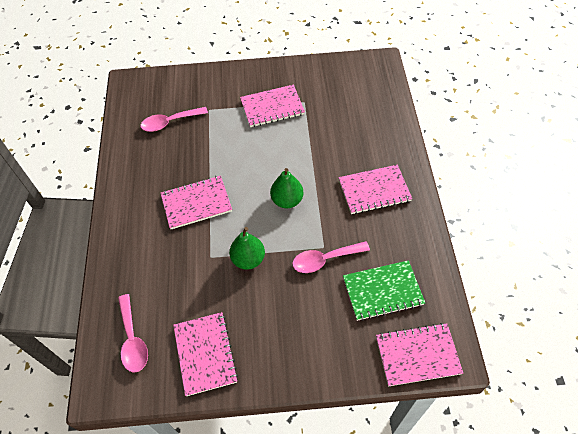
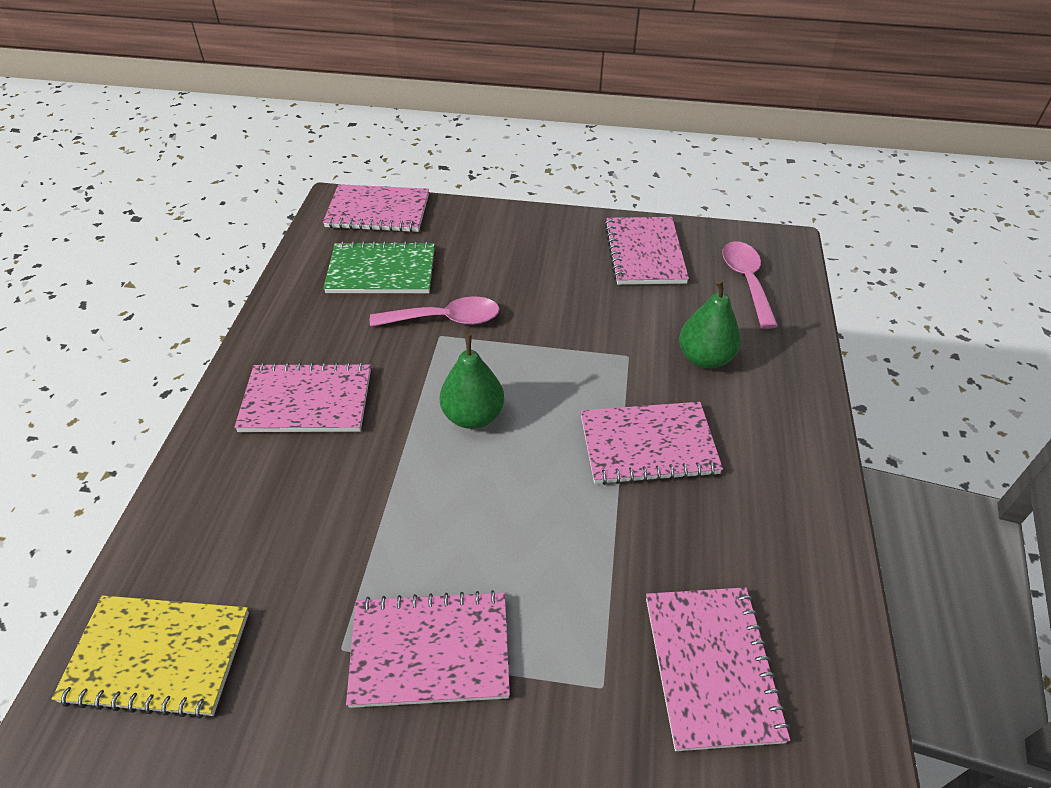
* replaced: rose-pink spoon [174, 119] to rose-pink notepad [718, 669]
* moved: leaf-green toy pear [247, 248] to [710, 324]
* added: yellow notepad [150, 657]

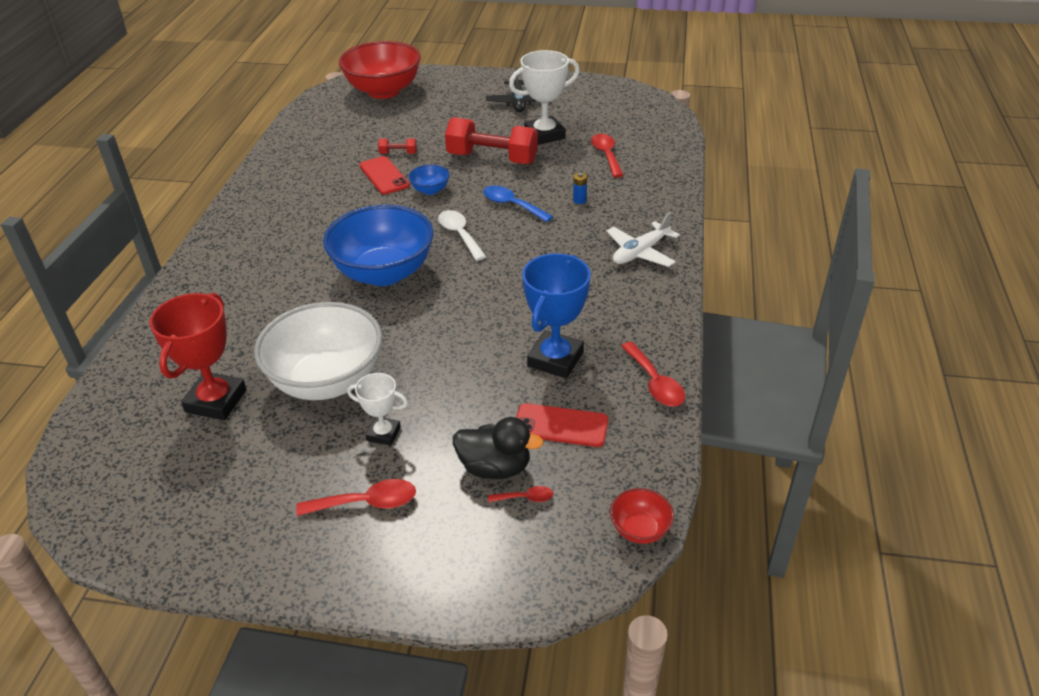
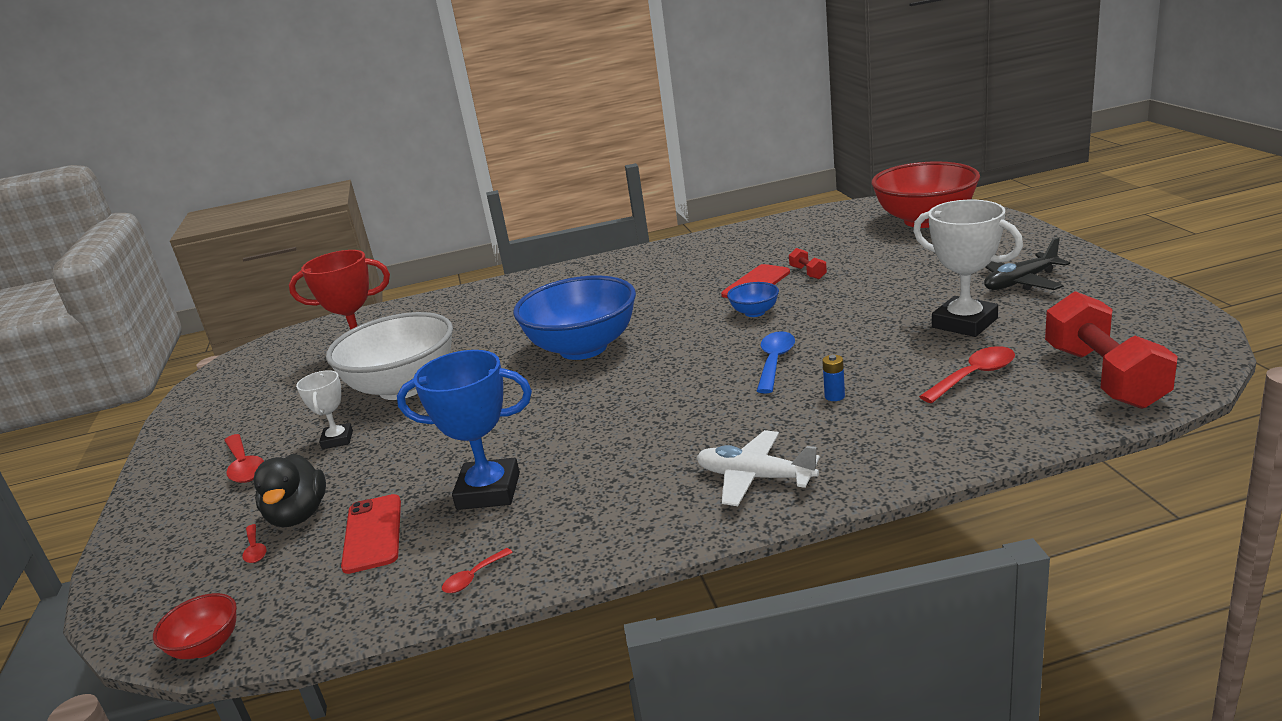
* removed: pure white spoon [462, 235]
* moved: crimson free weight [491, 140] to [1111, 350]
* resized: crimson spoon [653, 374] = [477, 570] x0.55

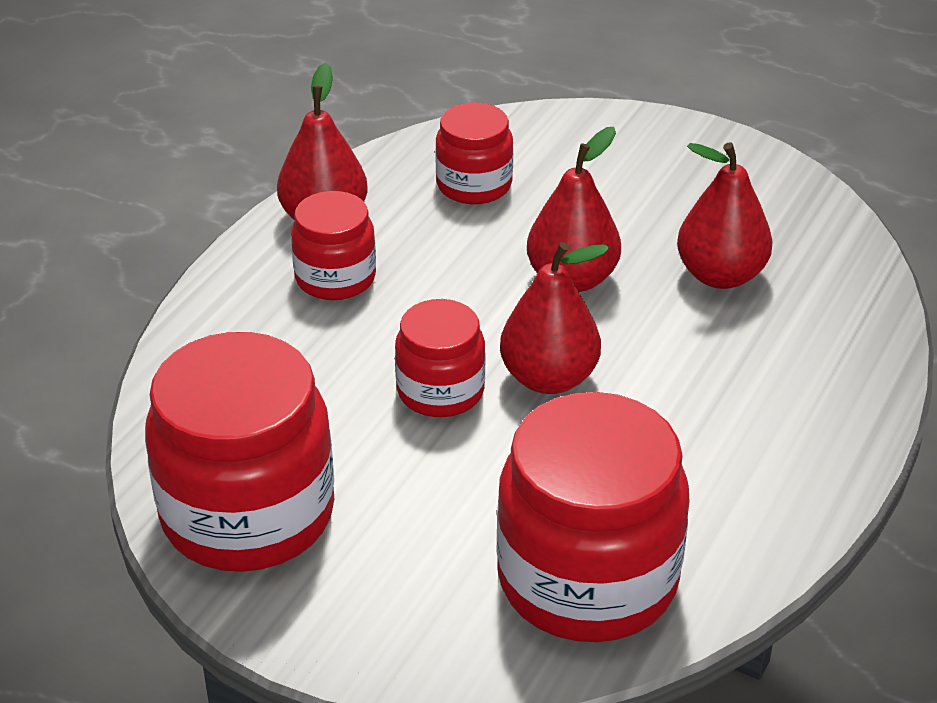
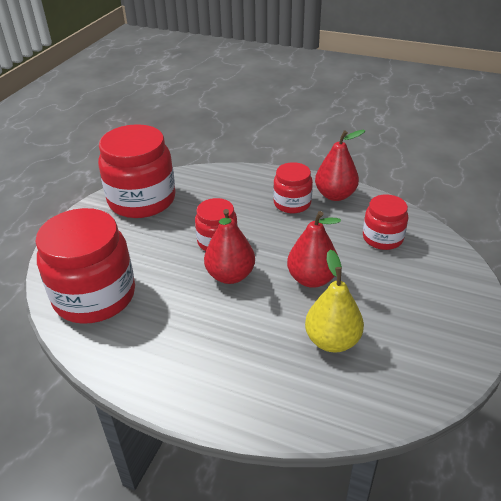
* recoloured: crimson toy pear [725, 216] to yellow toy pear [334, 300]

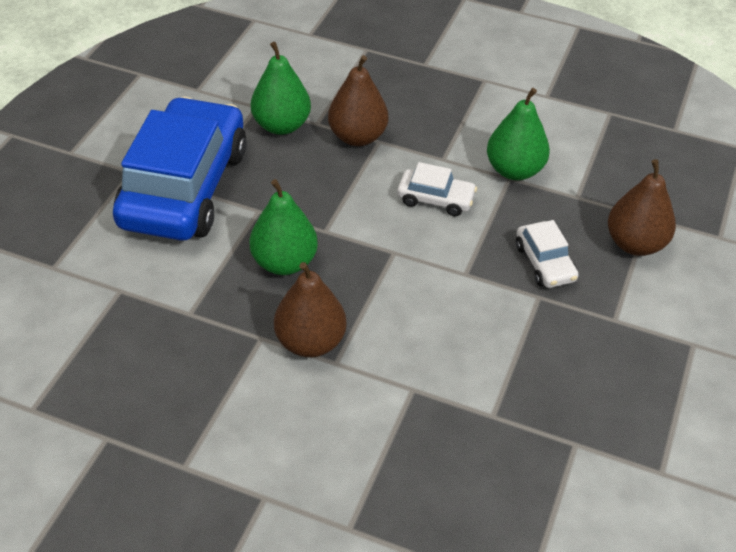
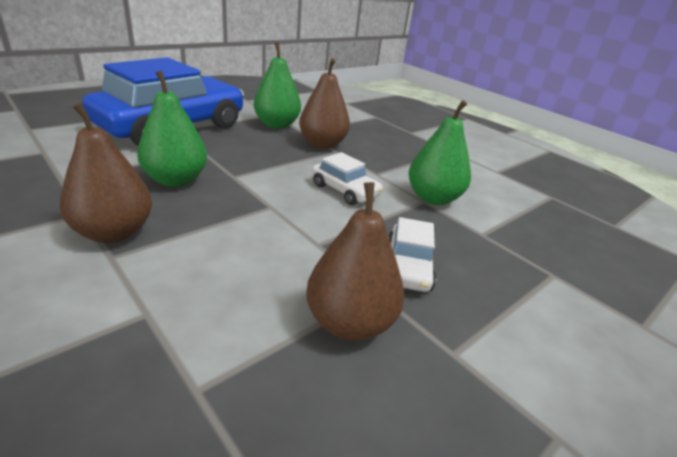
* moved: brown toy pear [642, 207] to [355, 261]

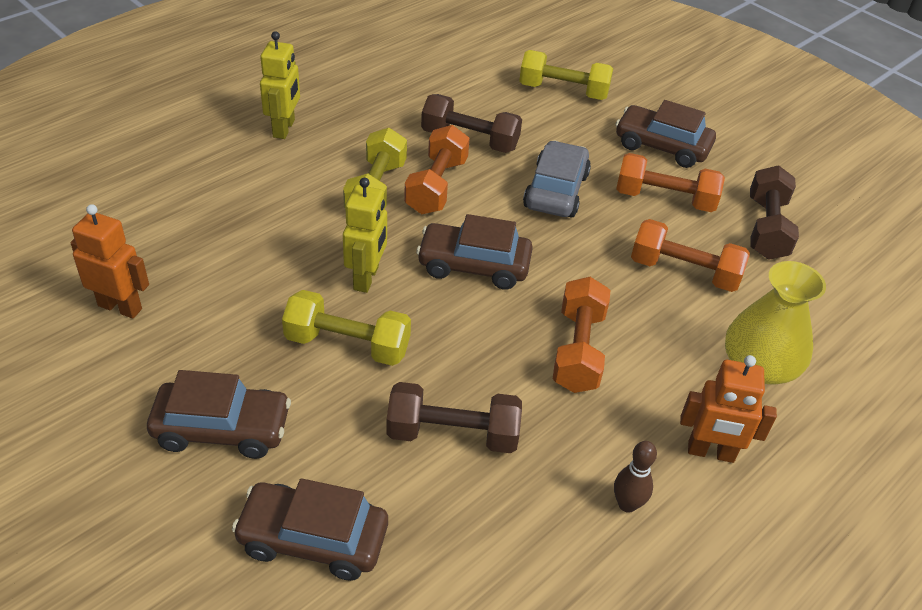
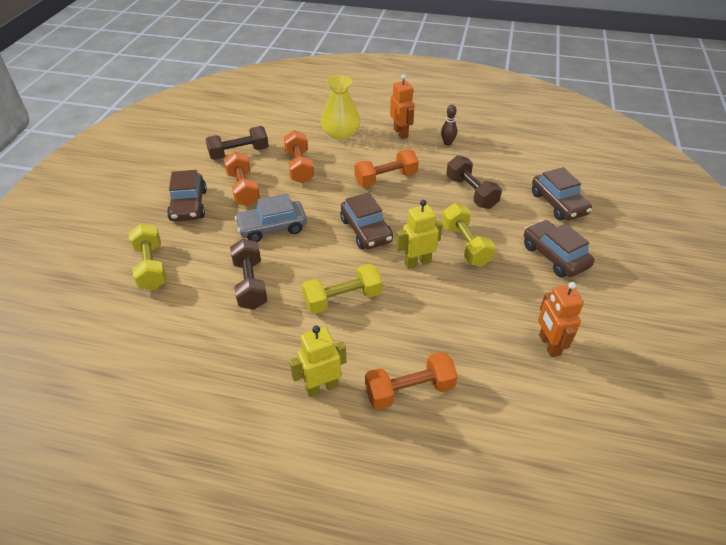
* moved: bright orange free weight [437, 169] to [411, 381]

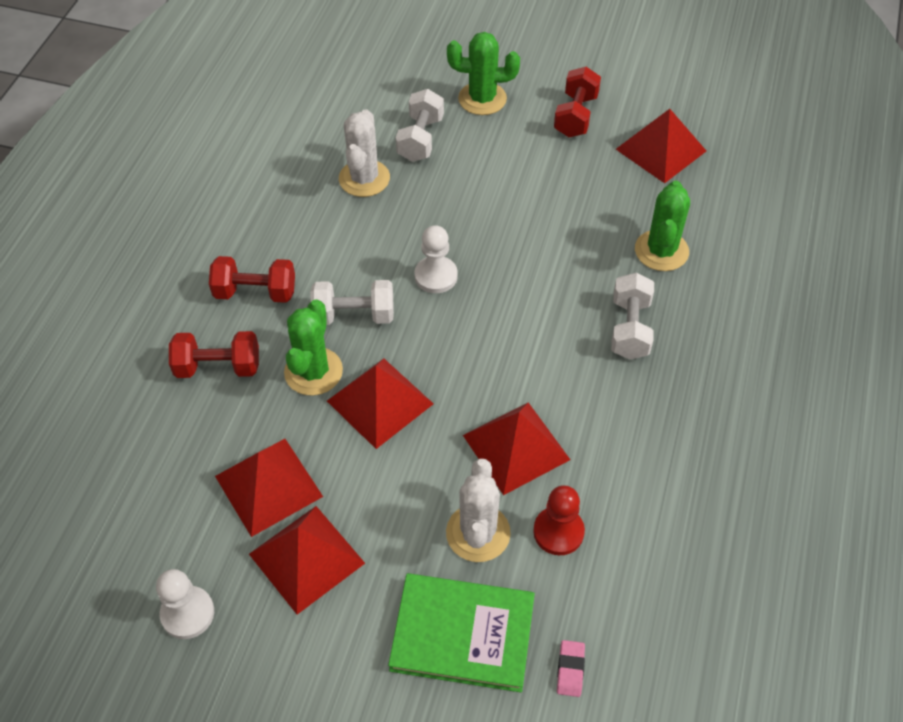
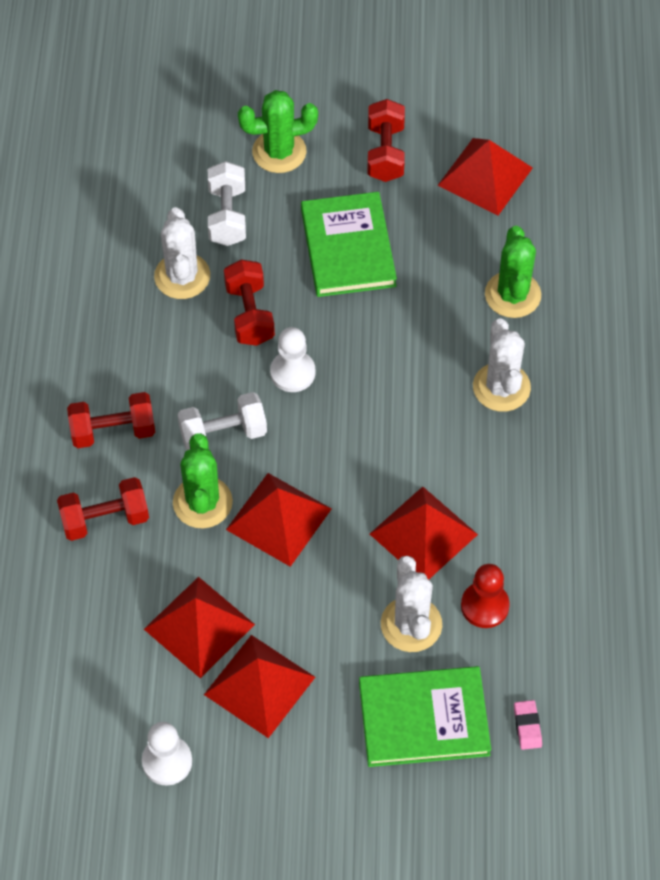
* replaced: pure white free weight [632, 316] to pure white cactus [502, 365]
* added: crimson free weight [249, 302]
* added: leaf-green hardback [349, 244]

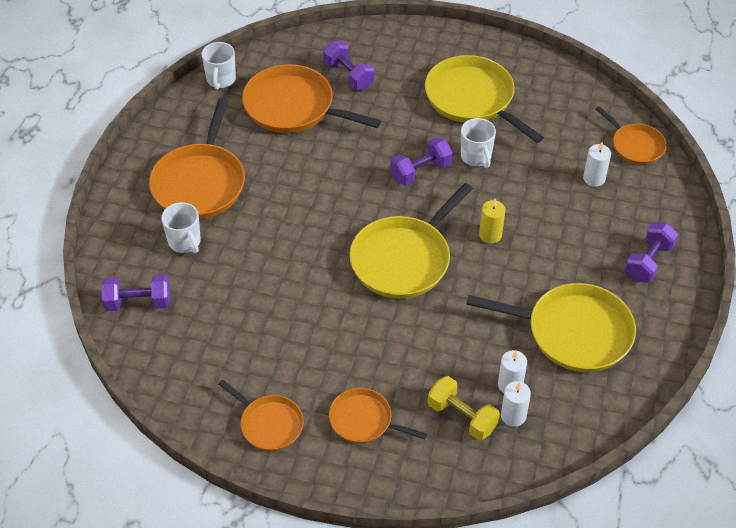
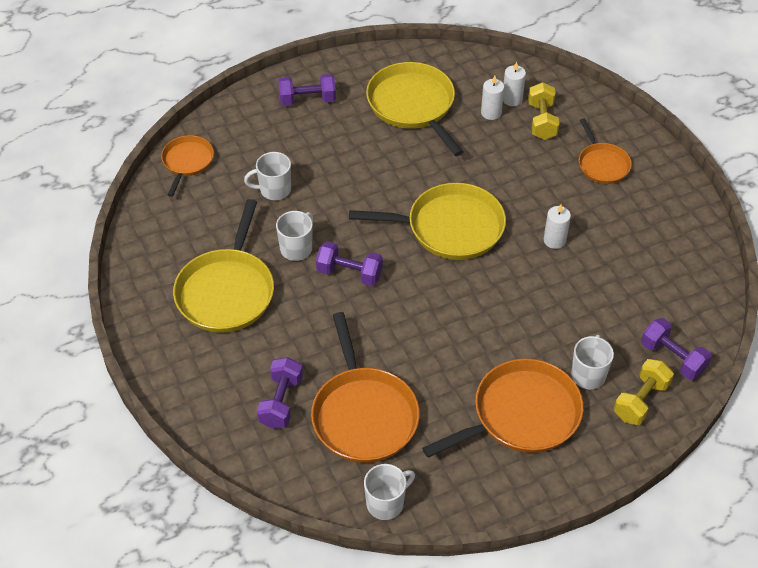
* removed: bright orange frying pan [261, 415]
* removed: yellow pillar candle [492, 221]
* moved: pure white pillar candle [597, 164] to [557, 226]
* added: pure white tea mug [267, 176]
* added: yellow free weight [644, 392]

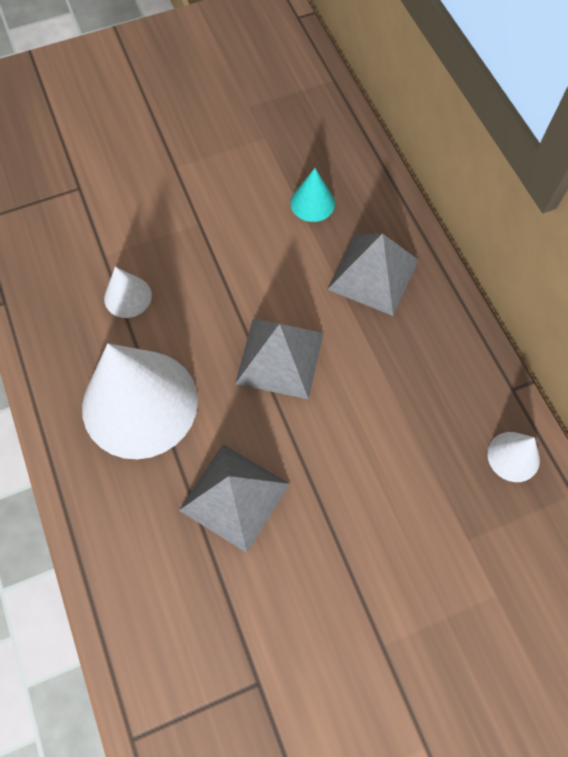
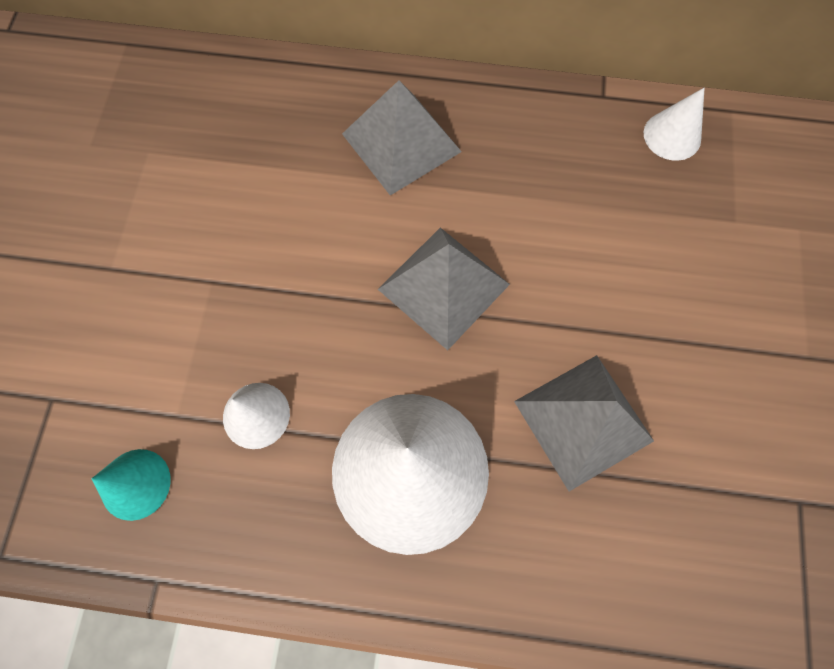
* moved: teal cone shape [313, 195] to [131, 485]

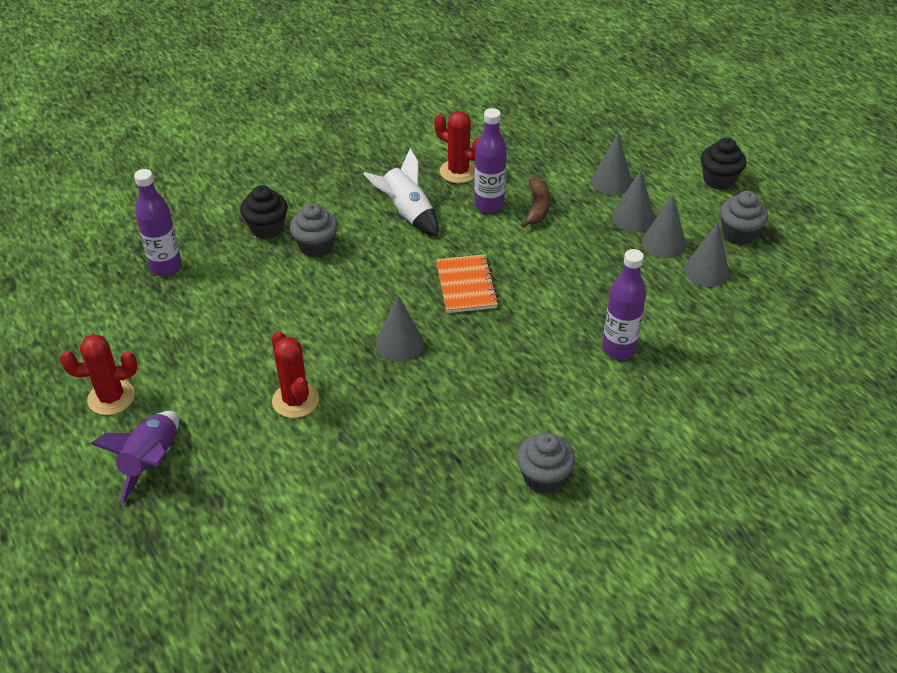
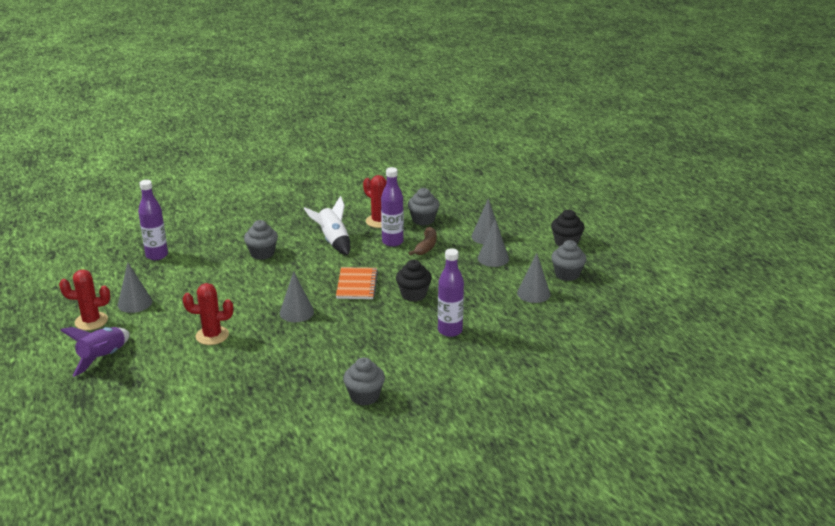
* moved: ebony muffin [264, 212] to [414, 281]
* turned: crimson cactus [295, 374] = [208, 314] 75 degrees counterclockwise
* moved: gray cone shape [664, 226] to [135, 288]
* added: gray muffin [423, 206]

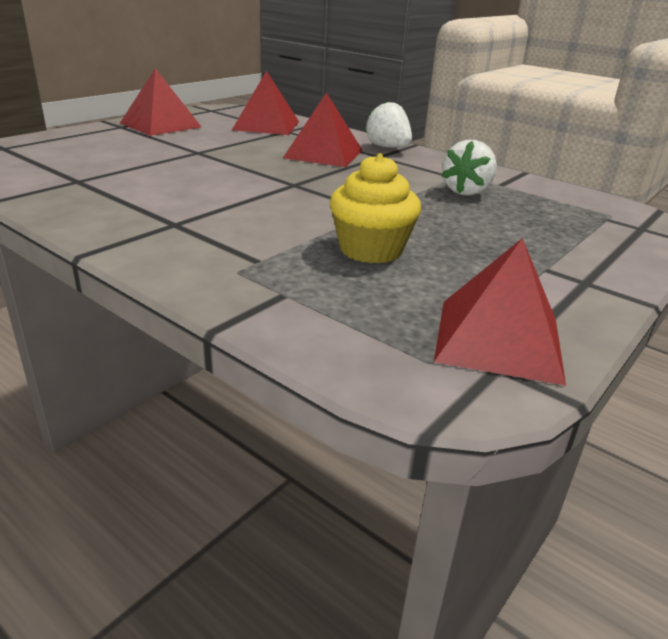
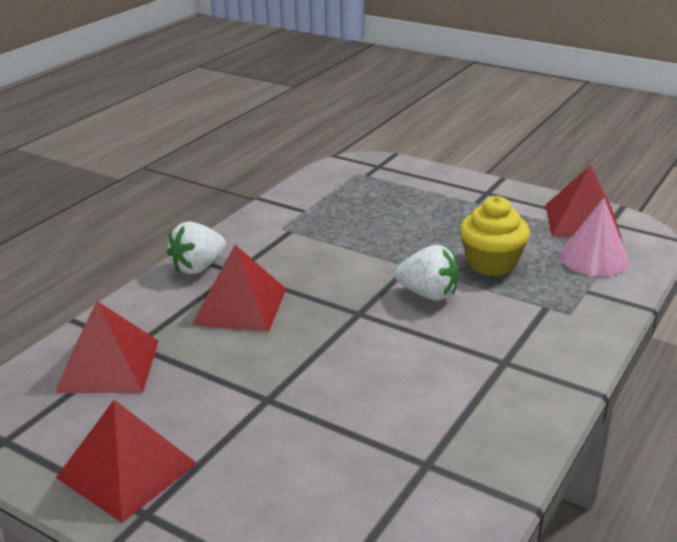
* moved: pure white berry [469, 168] to [426, 273]
* added: rose-pink cone shape [594, 237]

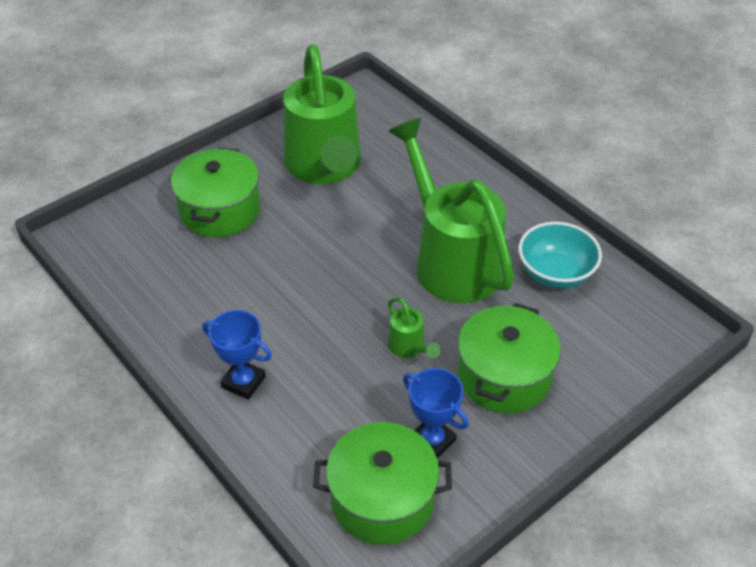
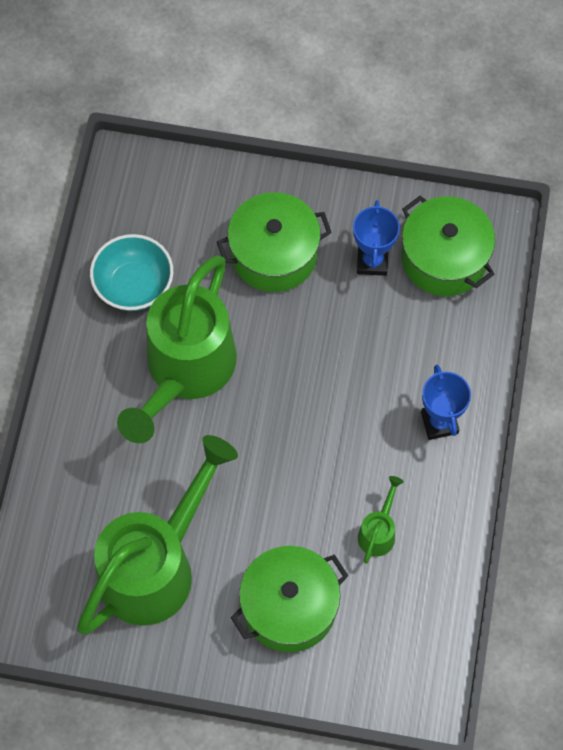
* moved: leaf-green watering can [414, 327] to [381, 520]

